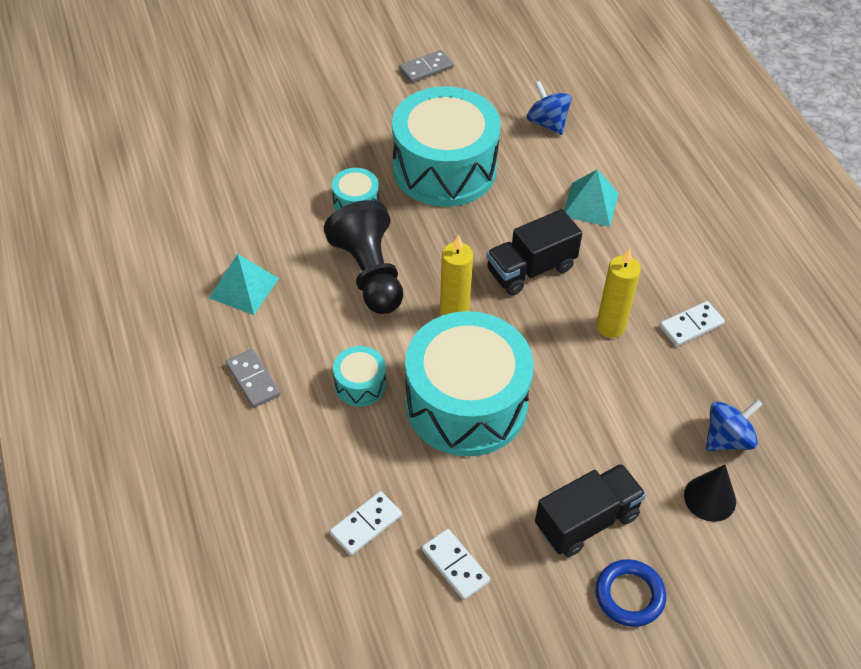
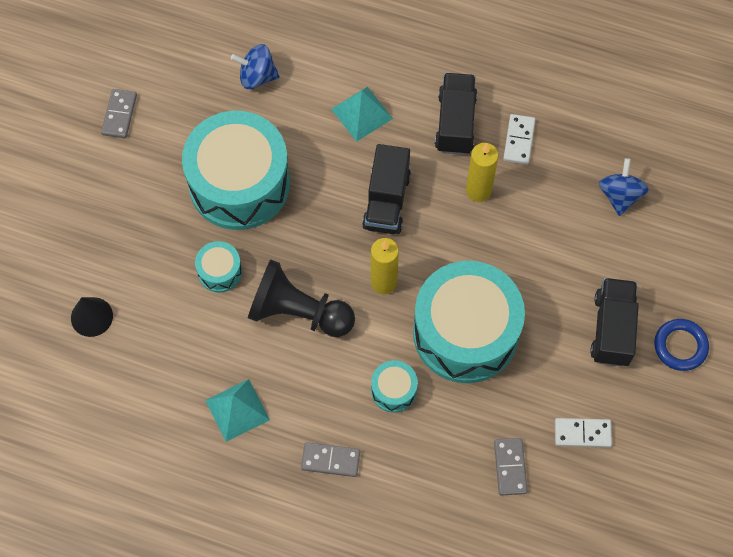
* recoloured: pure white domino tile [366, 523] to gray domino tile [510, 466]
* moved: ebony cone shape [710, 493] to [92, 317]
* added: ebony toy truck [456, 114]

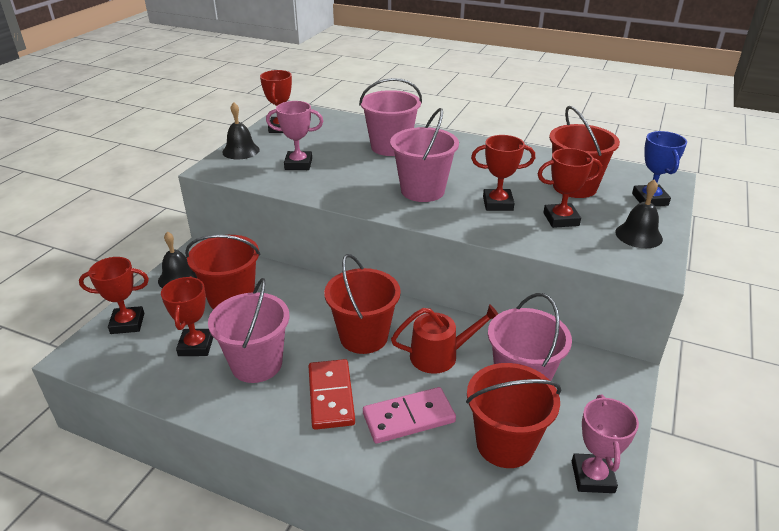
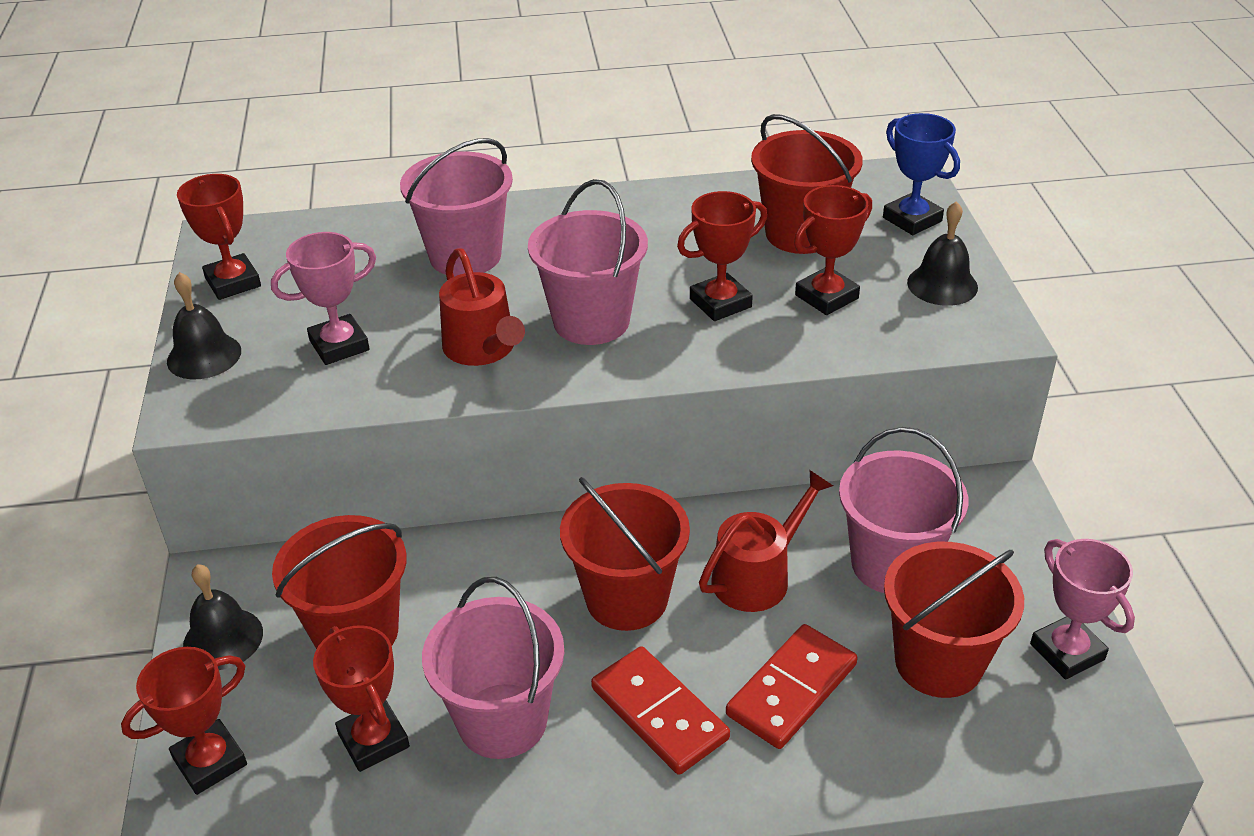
* recoloured: rose-pink domino tile [409, 415] to crimson domino tile [791, 686]
* added: crimson watering can [482, 307]

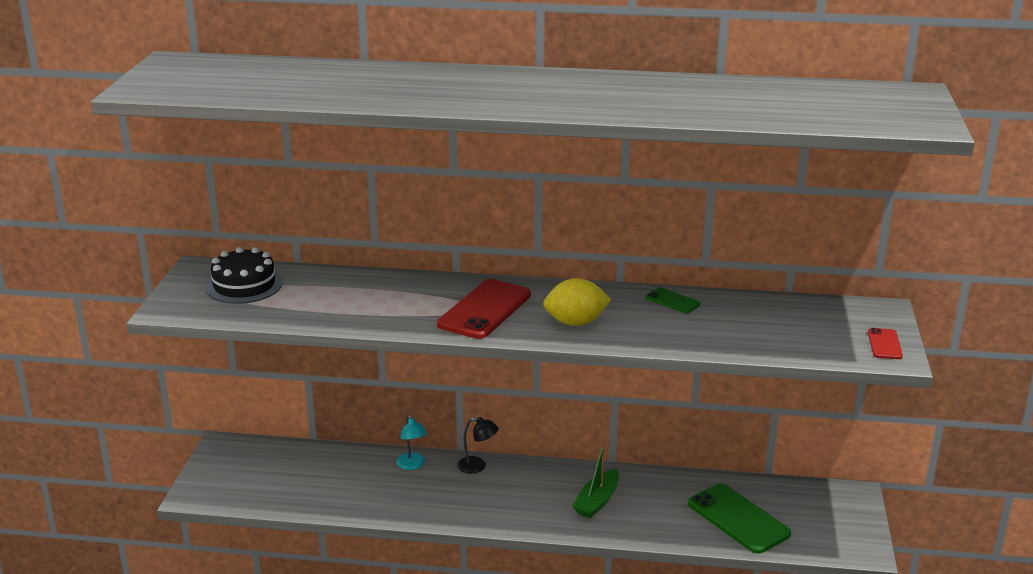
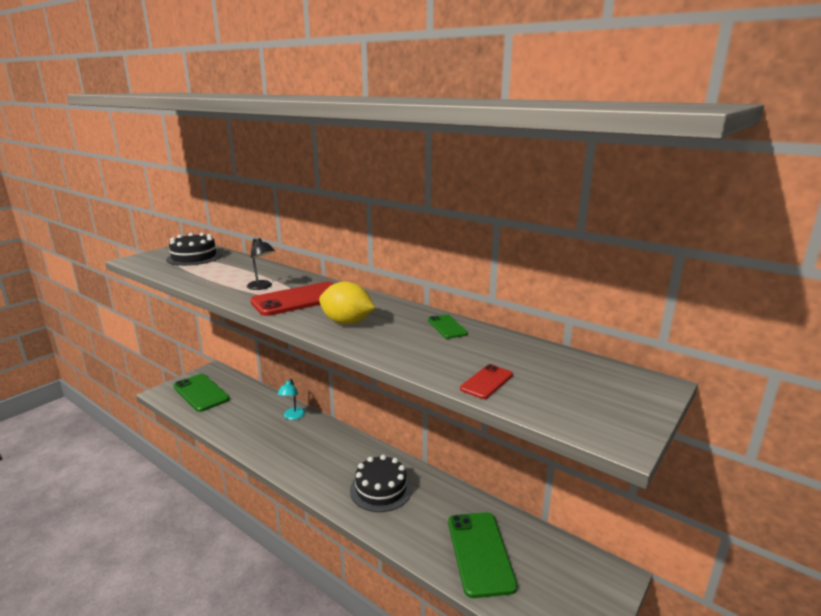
* moved: ebony desk lamp [478, 445] to [261, 264]
* replaced: leaf-green sailboat [595, 481] to ebony gateau [381, 483]
* moved: crimson phone [885, 343] to [486, 381]
* added: leaf-green phone [201, 393]

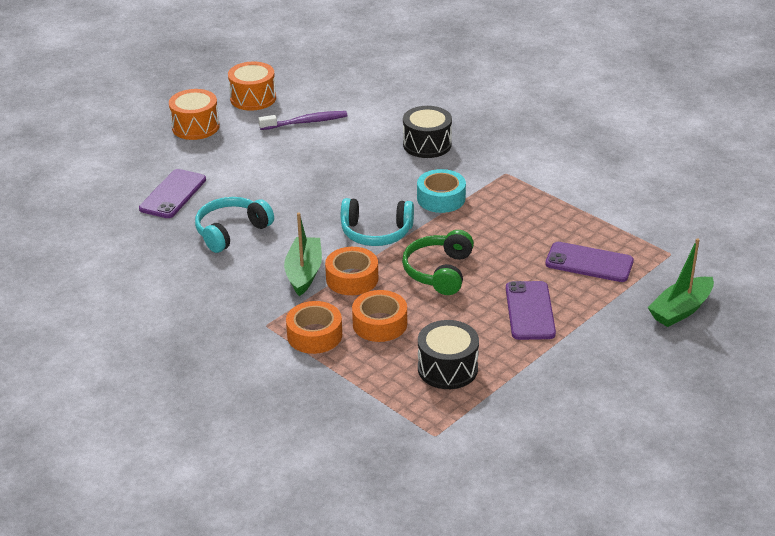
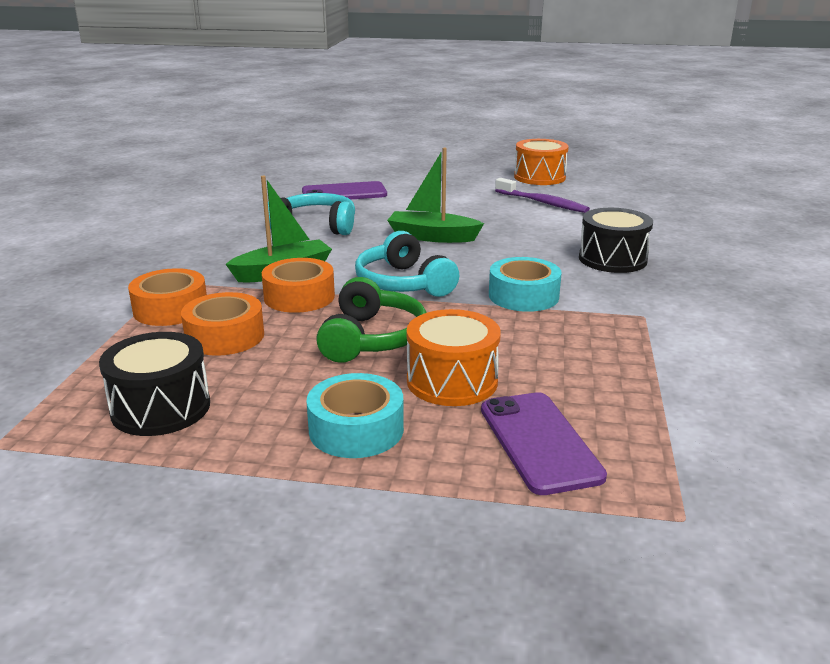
* moved: bright orange snare drum [194, 114] to [454, 357]
* turned: leaf-green headphones [438, 262] = [371, 320] 120 degrees clockwise
* replaced: royal purple phone [531, 310] to teal roll of tape [355, 415]
* moved: leaf-green sailboat [680, 282] to [435, 195]

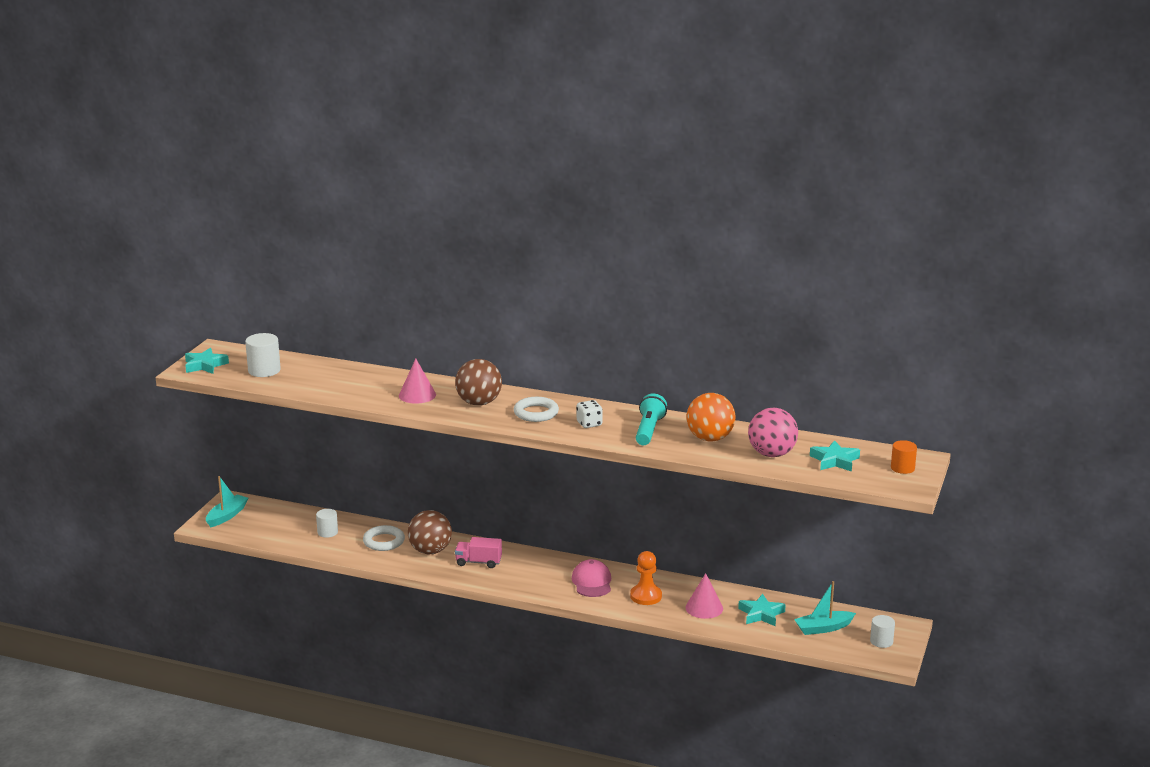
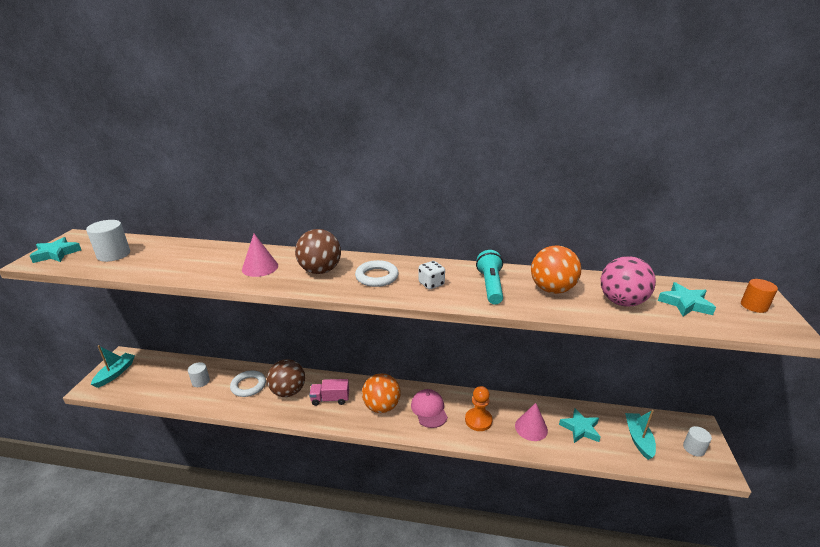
* turned: teal sailboat [825, 608] = [640, 435] 120 degrees clockwise
* added: bright orange play ball [381, 393]

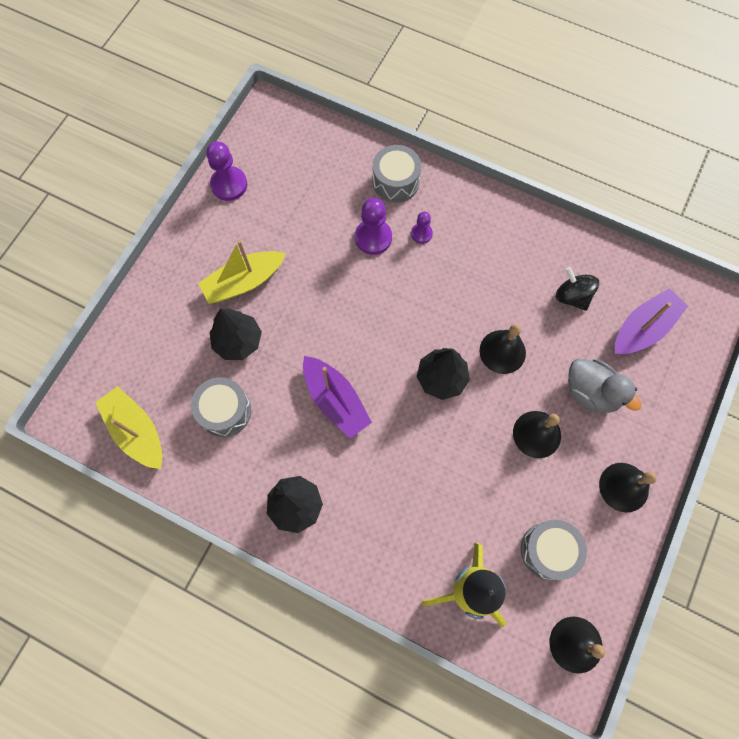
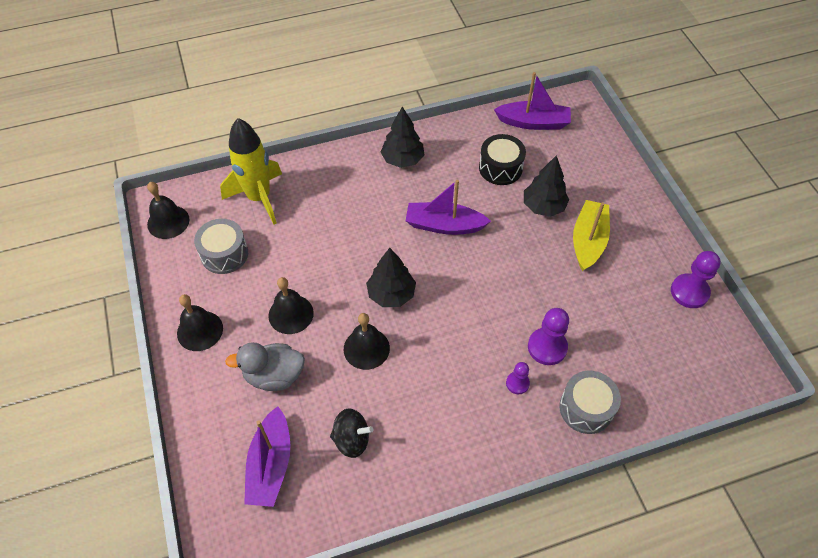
* recoloured: yellow sailboat [128, 427] to royal purple sailboat [532, 101]
* recoloured: gray snare drum [221, 407] to ebony snare drum [502, 159]

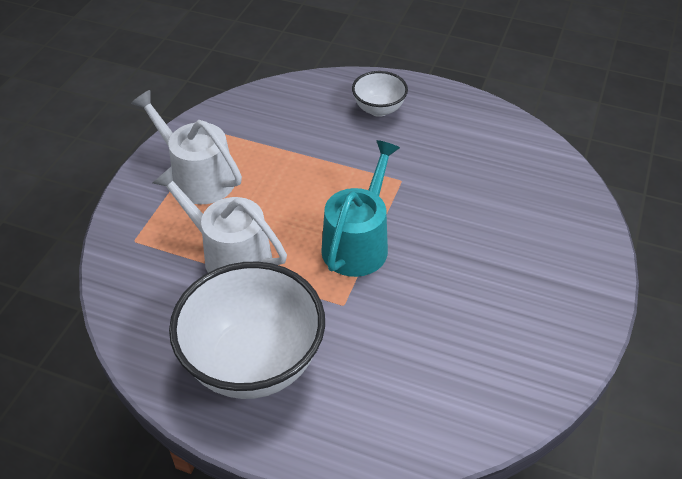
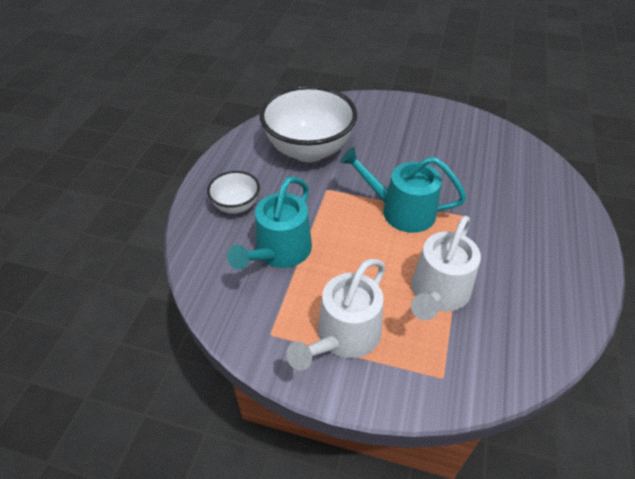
* moved: pure white bowl [247, 330] to [308, 123]
* added: teal watering can [269, 223]

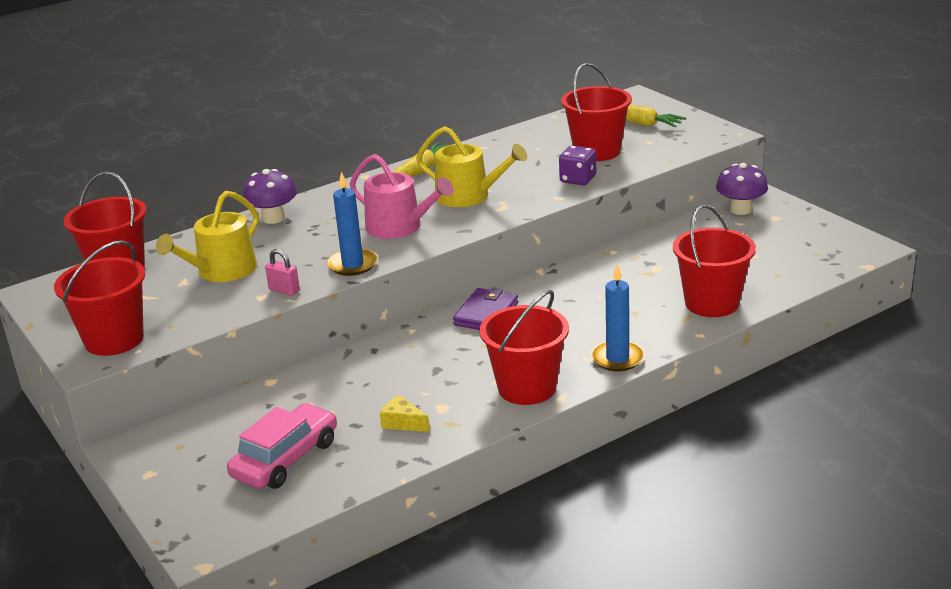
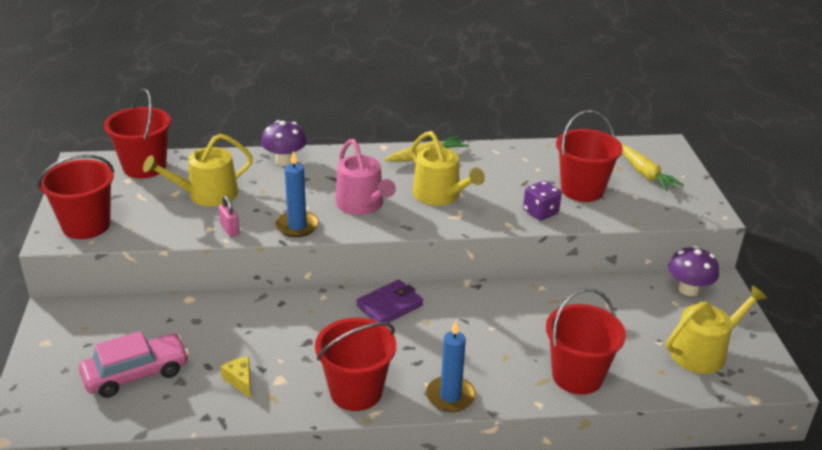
* added: yellow watering can [716, 329]

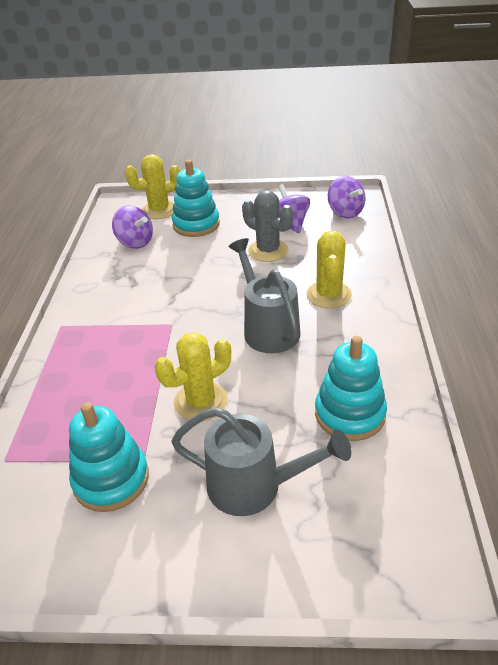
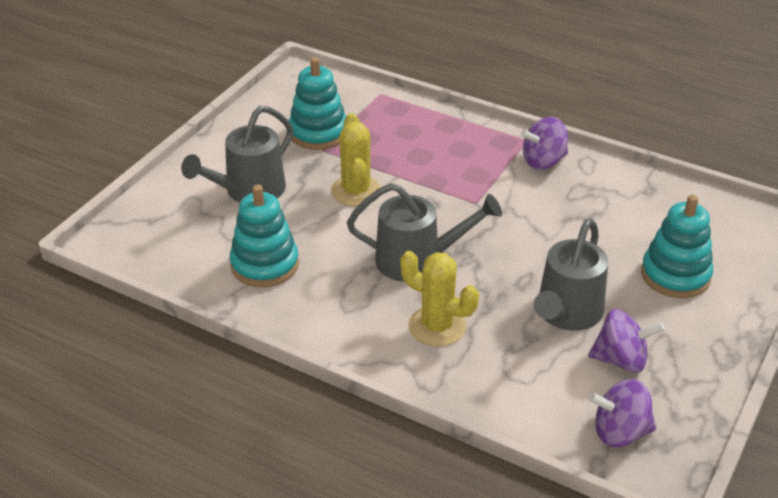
* moved: royal purple spinning top [132, 227] to [544, 143]
* removed: yellow cactus [153, 186]
* replaced: gray cactus [267, 226] to gray watering can [571, 274]

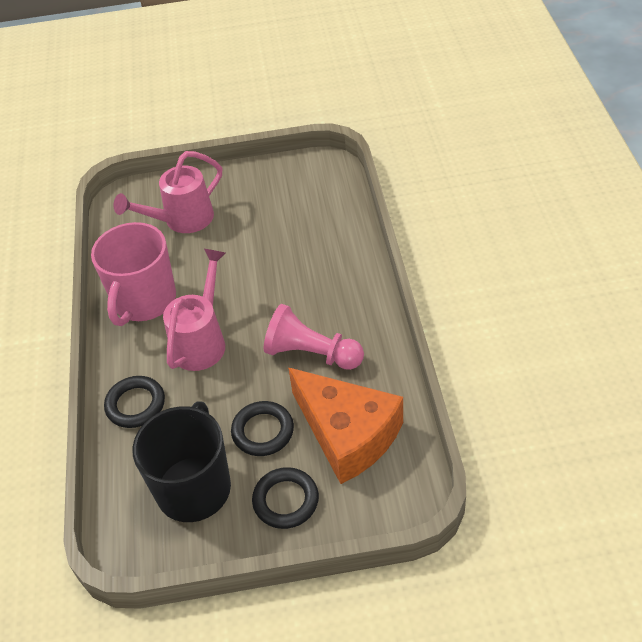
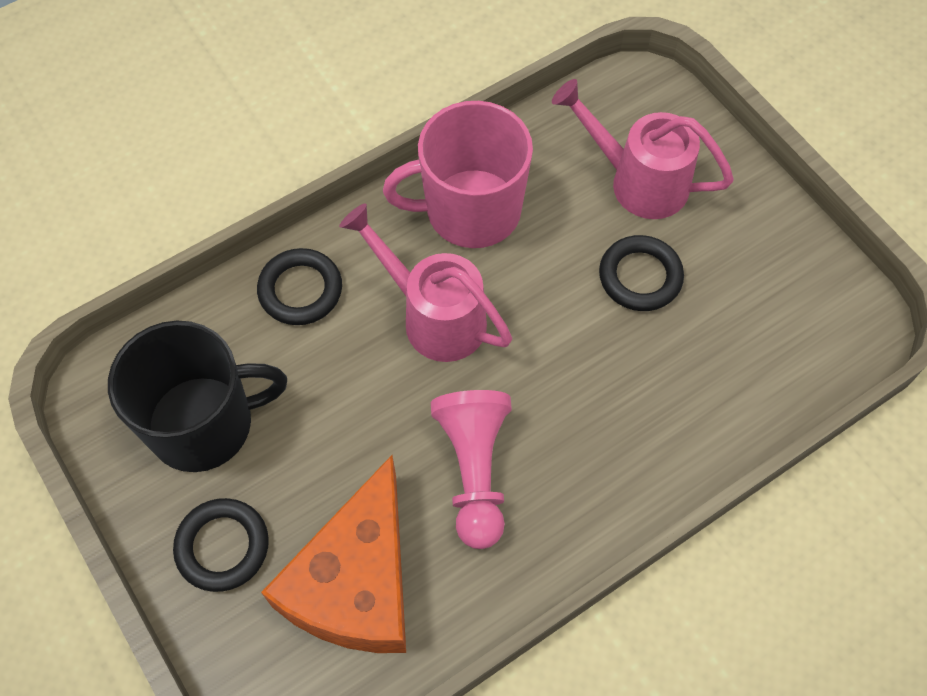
* turned: rose-pink watering can [194, 310] = [425, 282] 135 degrees counterclockwise
* moved: ebony hoop [262, 428] to [641, 273]

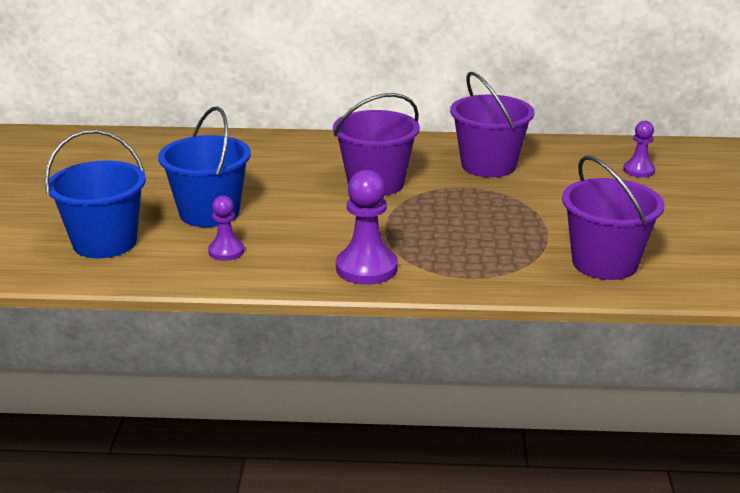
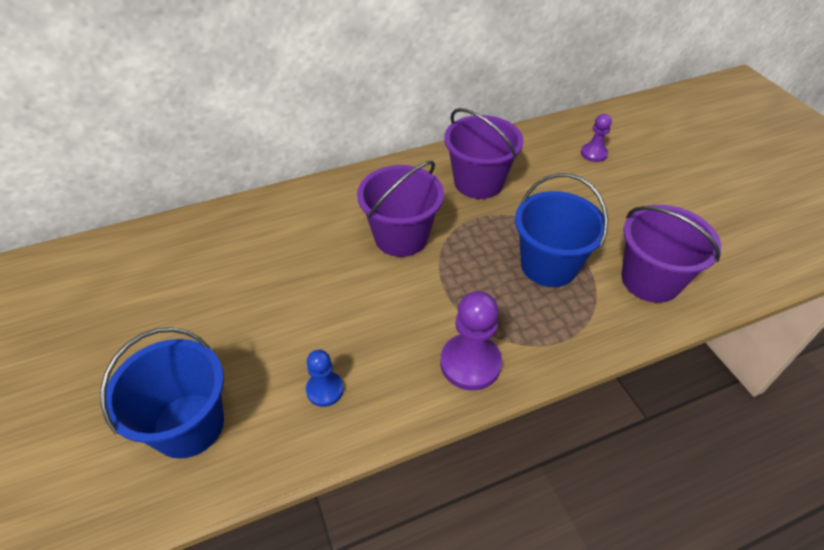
* moved: royal blue bucket [204, 166] to [561, 230]
* recoloured: royal purple game pawn [226, 228] to royal blue game pawn [325, 378]

